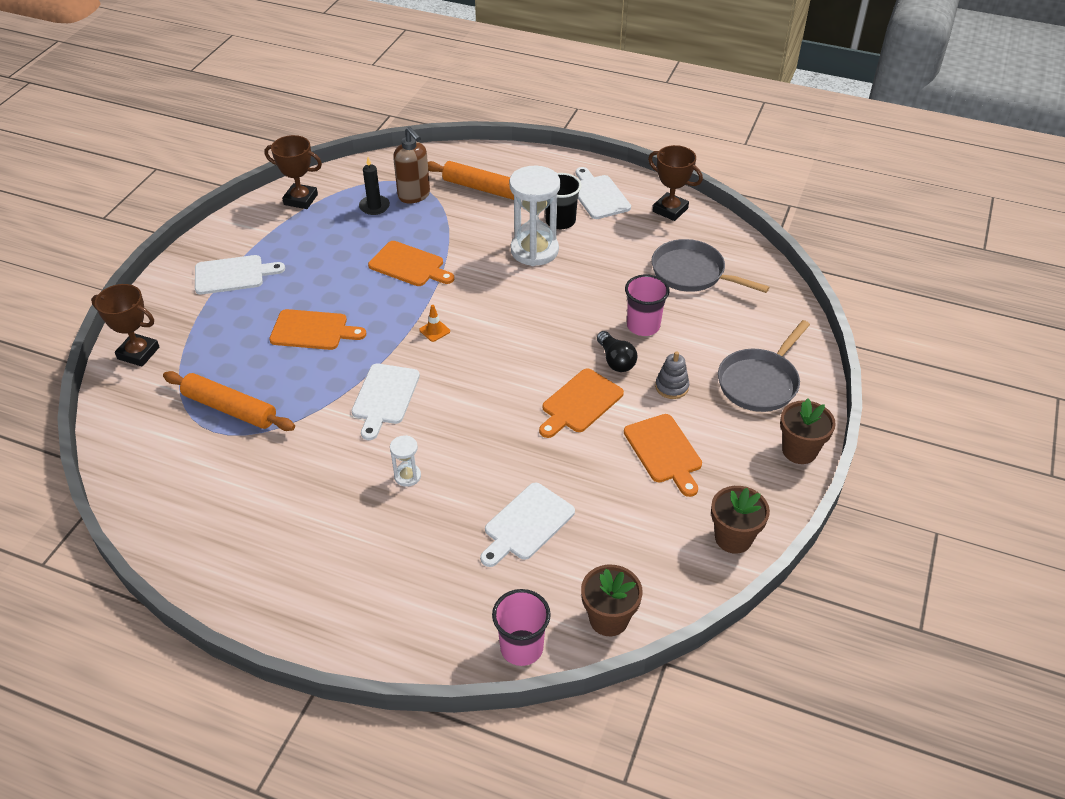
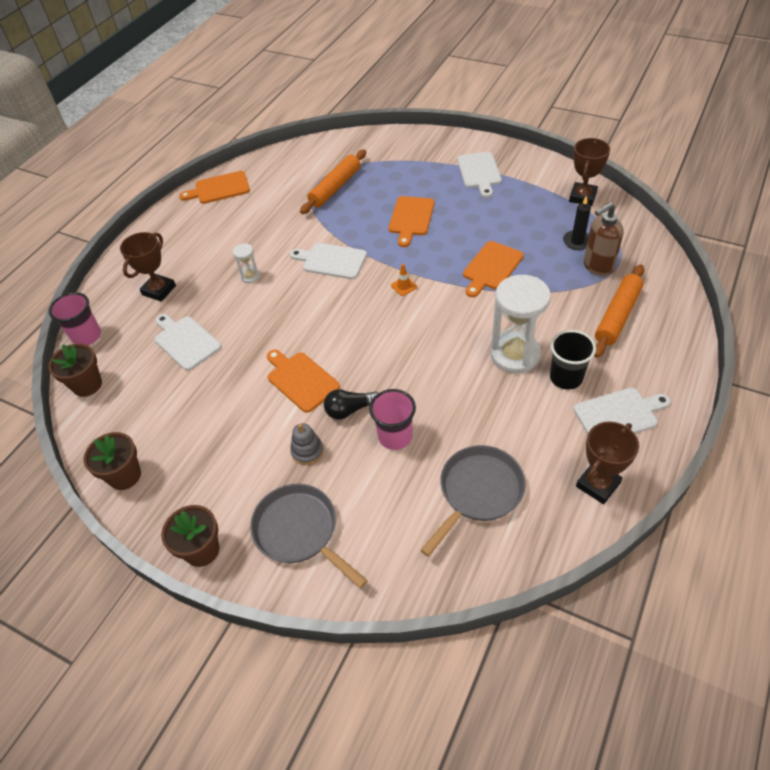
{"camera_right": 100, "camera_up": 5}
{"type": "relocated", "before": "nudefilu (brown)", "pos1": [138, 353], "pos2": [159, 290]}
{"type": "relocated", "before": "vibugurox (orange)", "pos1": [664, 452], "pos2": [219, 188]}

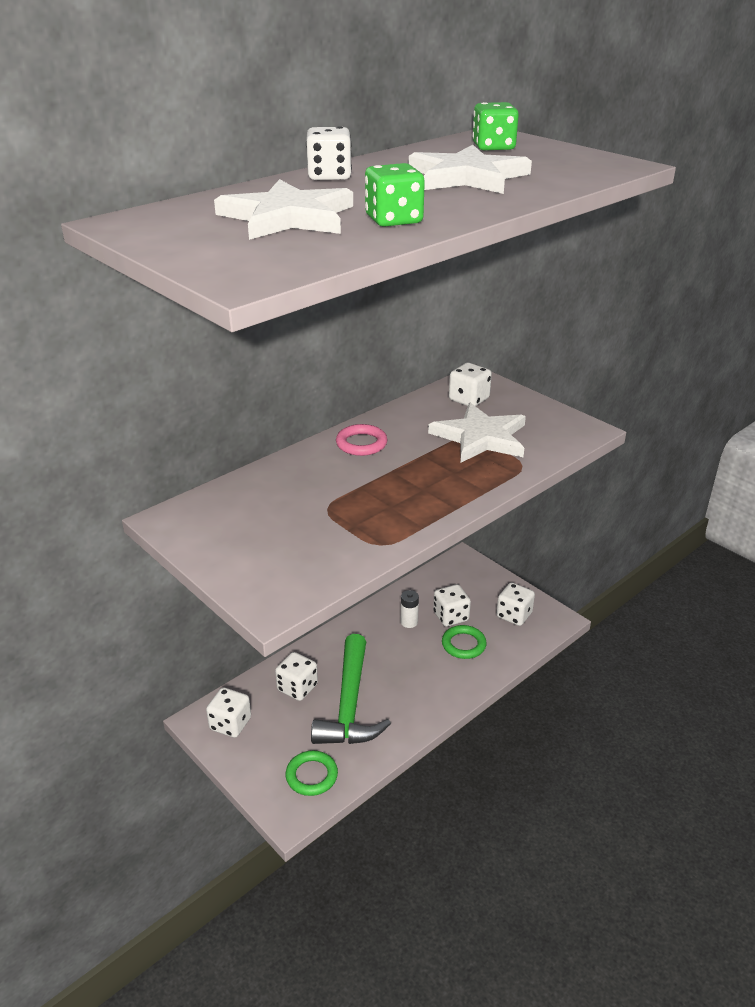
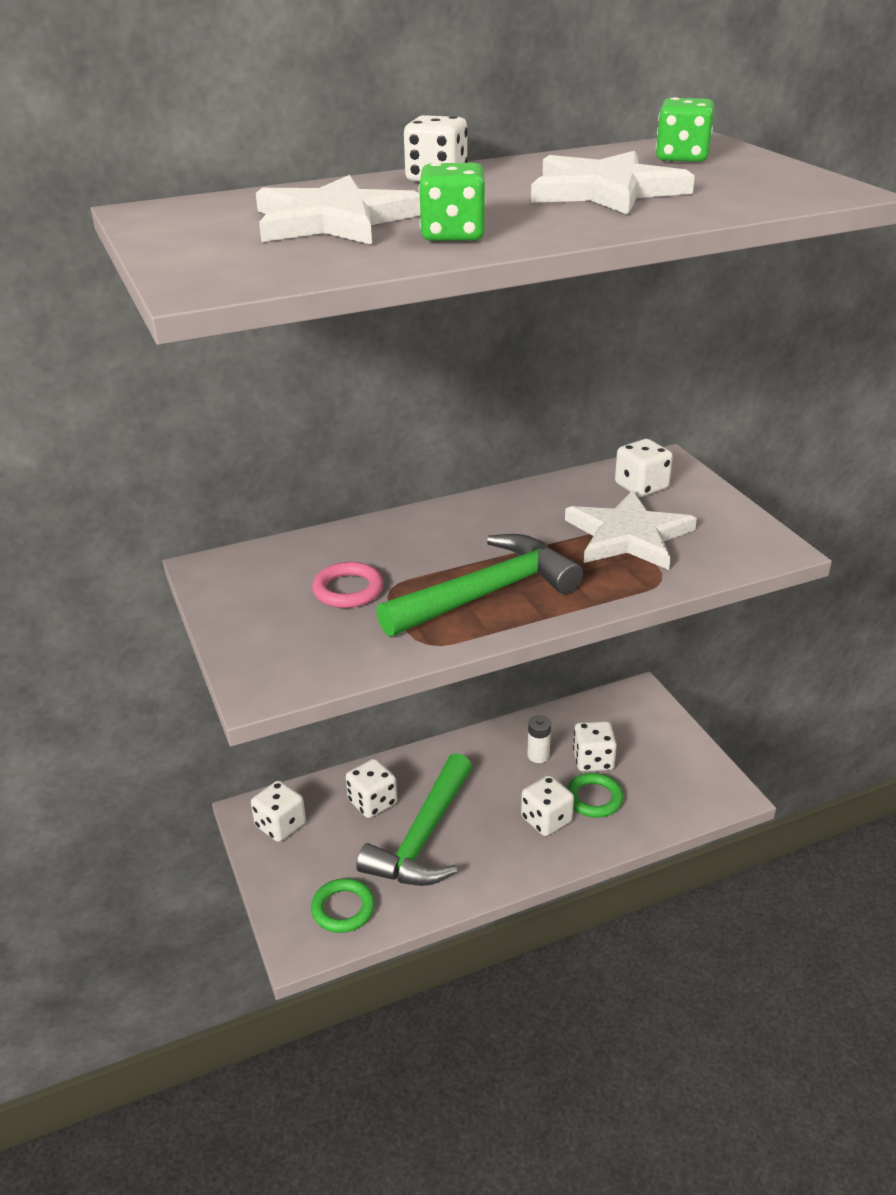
{"camera_right": 20, "camera_up": 0}
{"type": "relocated", "before": "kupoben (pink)", "pos1": [361, 443], "pos2": [348, 590]}
{"type": "appeared", "after": "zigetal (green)", "pos2": [487, 593]}
{"type": "relocated", "before": "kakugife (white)", "pos1": [514, 615], "pos2": [546, 820]}

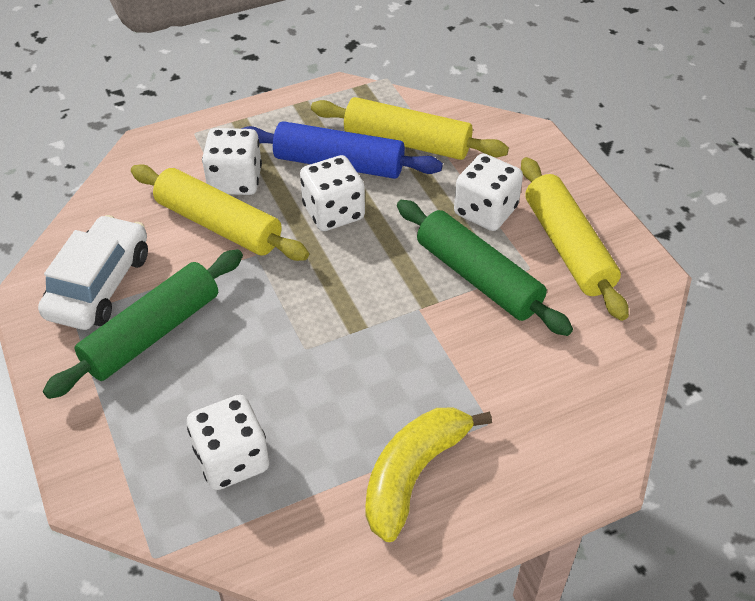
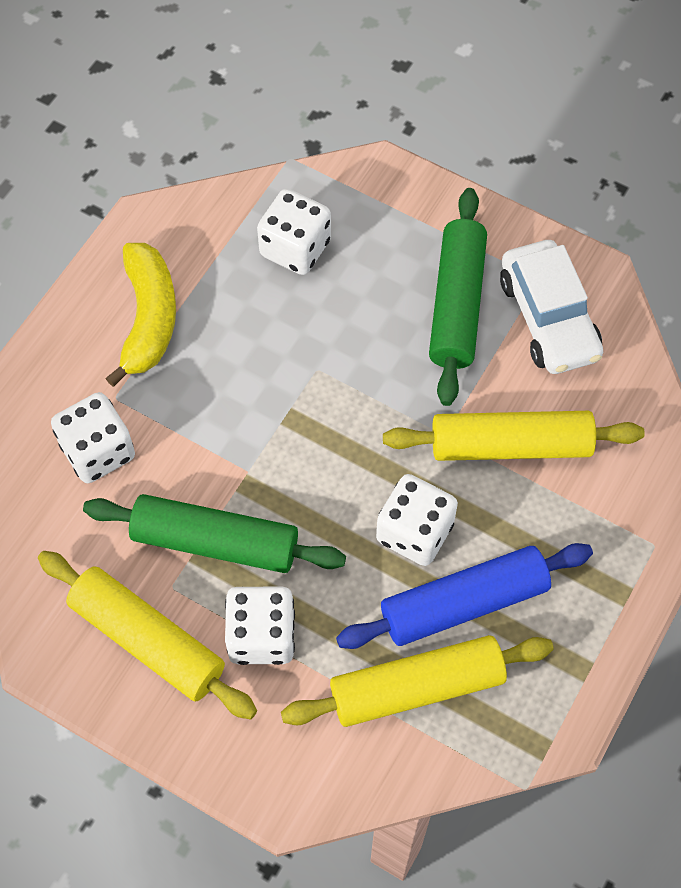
{"camera_right": 145, "camera_up": 15}
{"type": "relocated", "before": "kakugife (white)", "pos1": [235, 181], "pos2": [98, 451]}

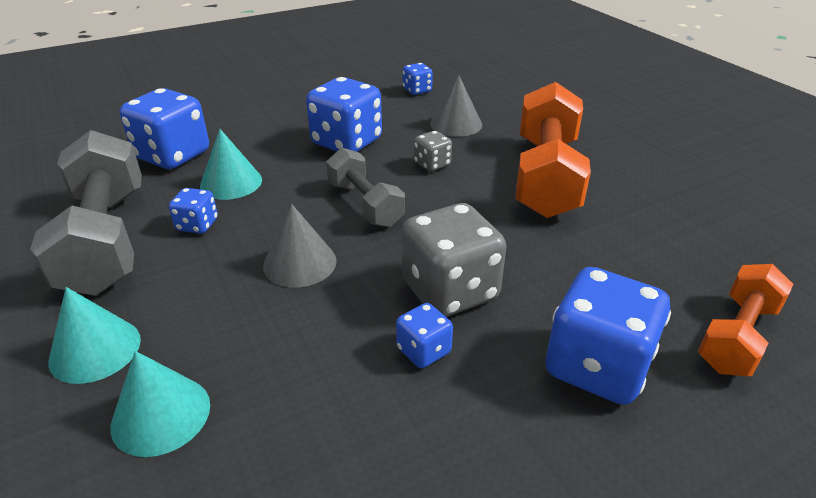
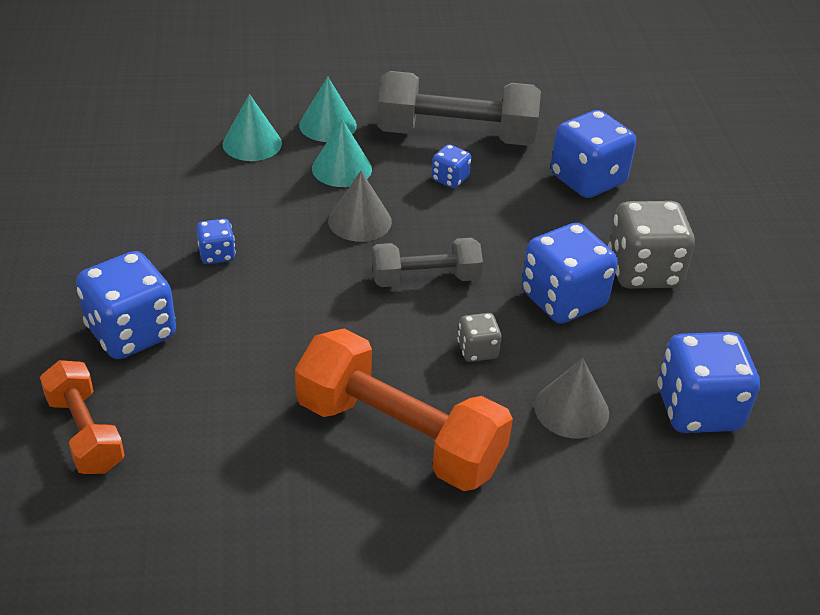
{"camera_right": 110, "camera_up": 5}
{"type": "relocated", "before": "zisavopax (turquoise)", "pos1": [231, 182], "pos2": [341, 168]}
{"type": "relocated", "before": "kakugife (grey)", "pos1": [450, 291], "pos2": [643, 271]}
{"type": "size", "before": "kakugife (blue)", "pos1": [417, 90], "pos2": [698, 409], "scale": 2.02}

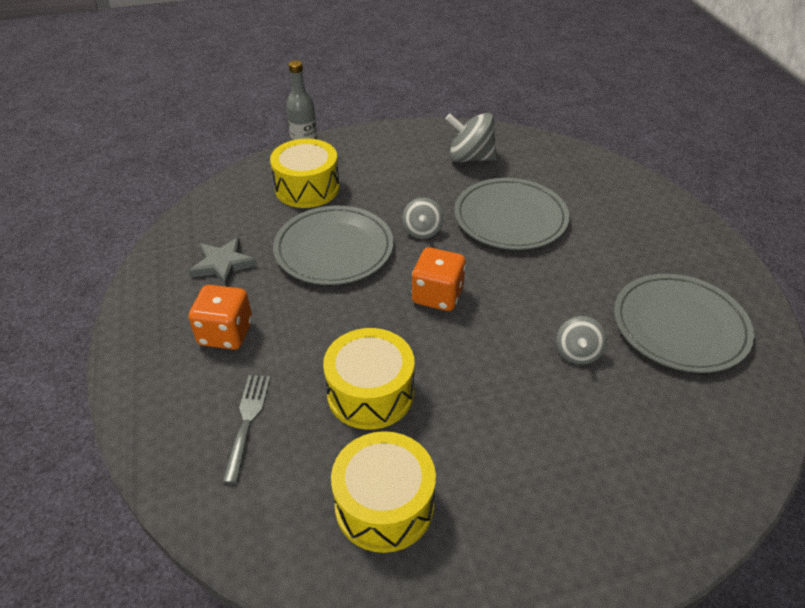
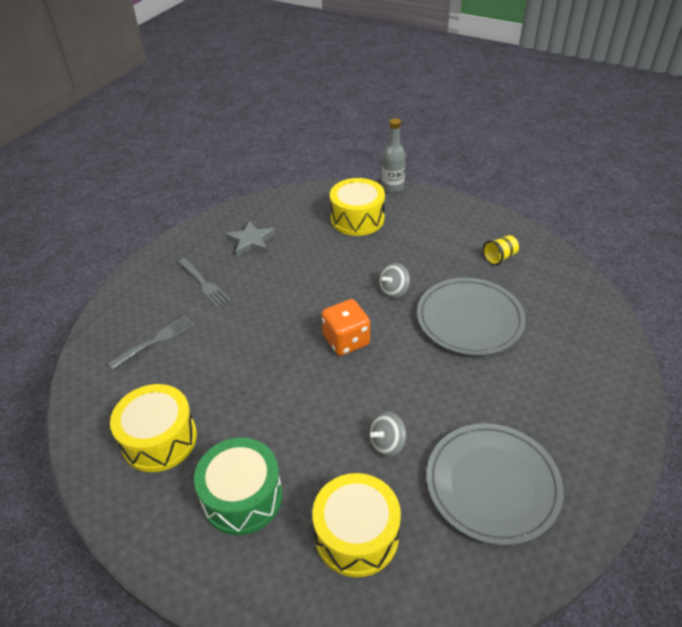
{"camera_right": 45, "camera_up": 0}
{"type": "exchanged", "before": "kakugife (orange)", "after": "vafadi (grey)", "pos1": [226, 333], "pos2": [204, 284]}
{"type": "appeared", "after": "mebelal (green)", "pos2": [242, 497]}
{"type": "relocated", "before": "mebelal (yellow)", "pos1": [370, 393], "pos2": [356, 535]}
{"type": "exchanged", "before": "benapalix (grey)", "after": "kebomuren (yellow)", "pos1": [470, 158], "pos2": [499, 257]}
{"type": "missing", "before": "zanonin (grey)", "pos1": [334, 249]}

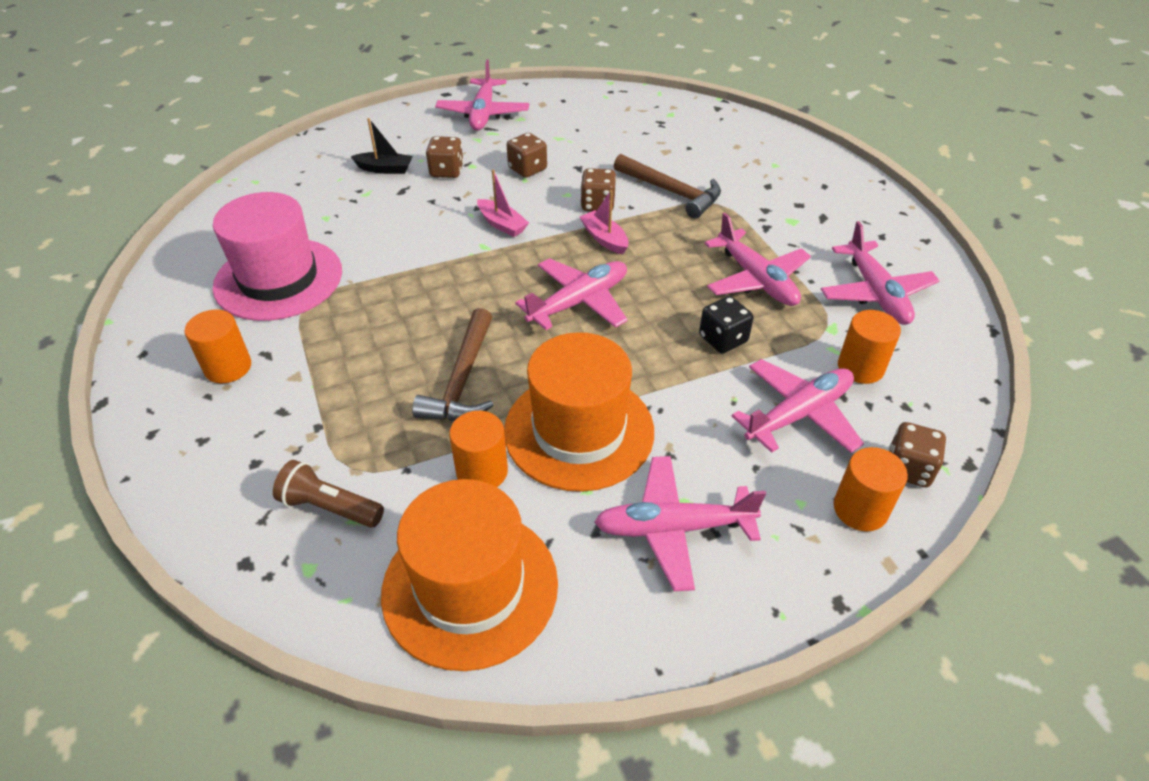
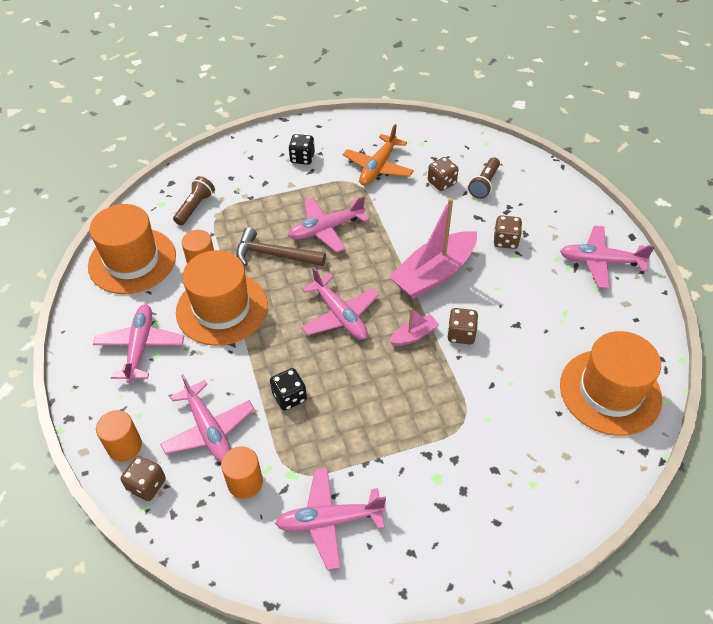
{"camera_right": 95, "camera_up": 5}
{"type": "exchanged", "before": "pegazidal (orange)", "after": "kakugife (black)", "pos1": [228, 367], "pos2": [302, 158]}
{"type": "relocated", "before": "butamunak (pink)", "pos1": [756, 279], "pos2": [326, 229]}
{"type": "exchanged", "before": "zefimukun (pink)", "after": "butamunak (orange)", "pos1": [278, 279], "pos2": [378, 167]}
{"type": "size", "before": "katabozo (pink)", "pos1": [502, 224], "pos2": [434, 274], "scale": 2.12}
{"type": "relocated", "before": "kakugife (brown)", "pos1": [527, 169], "pos2": [441, 183]}
{"type": "appeared", "after": "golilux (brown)", "pos2": [484, 184]}
{"type": "appeared", "after": "zefimukun (orange)", "pos2": [610, 392]}
{"type": "missing", "before": "katabozo (black)", "pos1": [385, 169]}
{"type": "missing", "before": "zigetal (brown)", "pos1": [672, 192]}

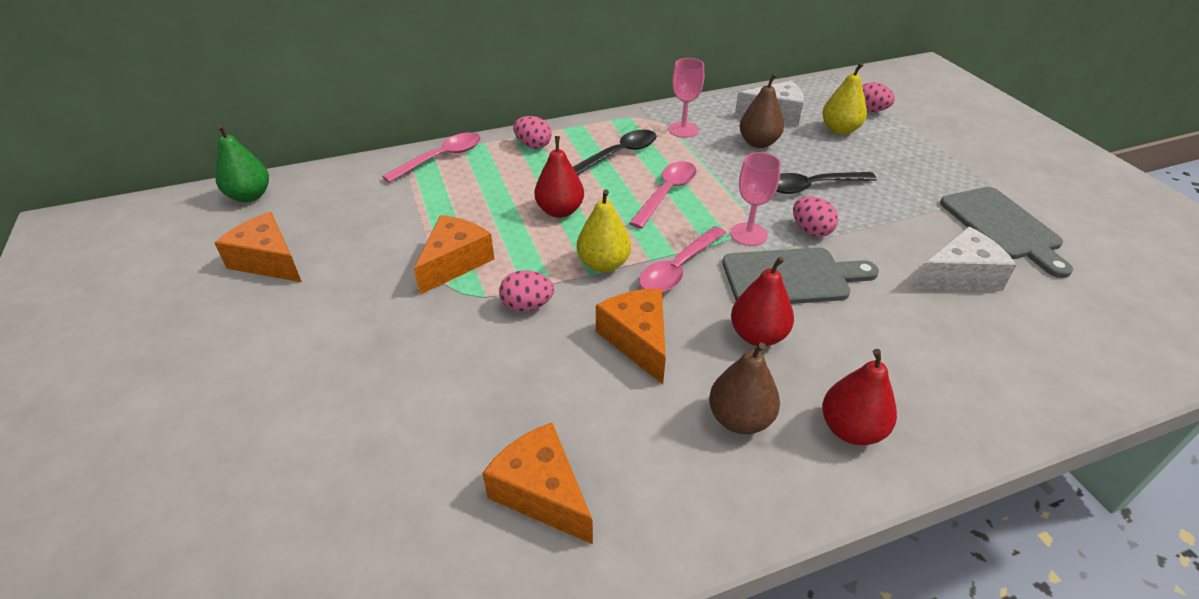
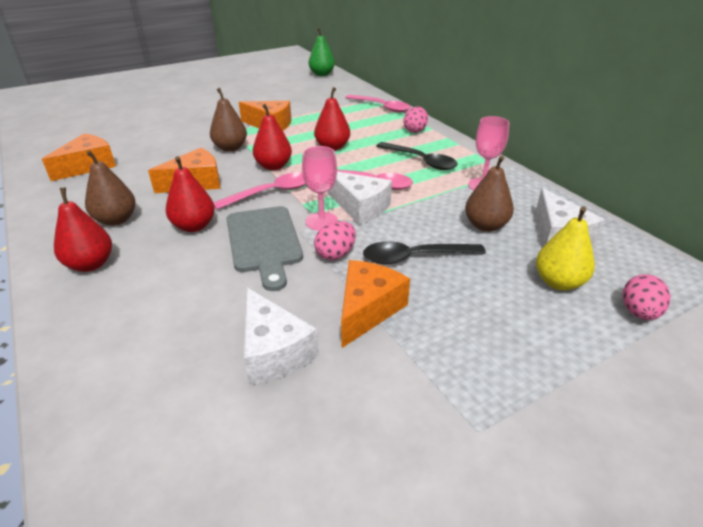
{"camera_right": 80, "camera_up": -5}
{"type": "exchanged", "before": "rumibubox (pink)", "after": "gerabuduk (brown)", "pos1": [527, 306], "pos2": [230, 148]}
{"type": "spun", "before": "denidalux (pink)", "pos1": [678, 268], "pos2": [271, 193], "turn": 120}
{"type": "colour", "before": "gerabuduk (yellow)", "after": "gerabuduk (red)", "pos1": [603, 264], "pos2": [273, 166]}
{"type": "appeared", "after": "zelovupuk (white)", "pos2": [360, 207]}
{"type": "relocated", "before": "zelovupuk (orange)", "pos1": [268, 261], "pos2": [367, 309]}
{"type": "spun", "before": "denidalux (black)", "pos1": [812, 187], "pos2": [415, 257], "turn": -75}
{"type": "missing", "before": "vibugurox (grey)", "pos1": [1002, 227]}

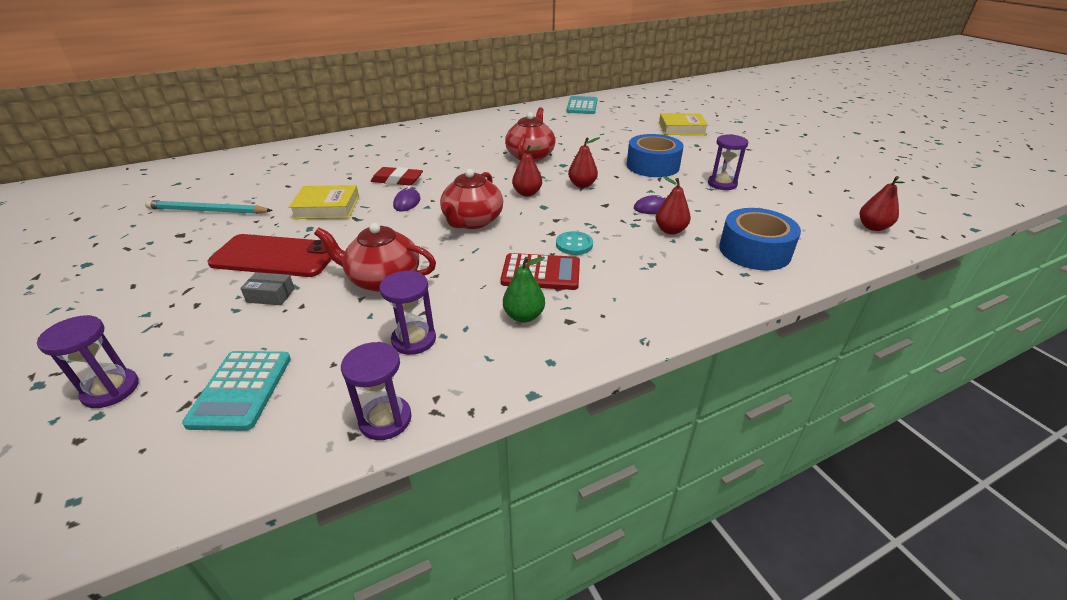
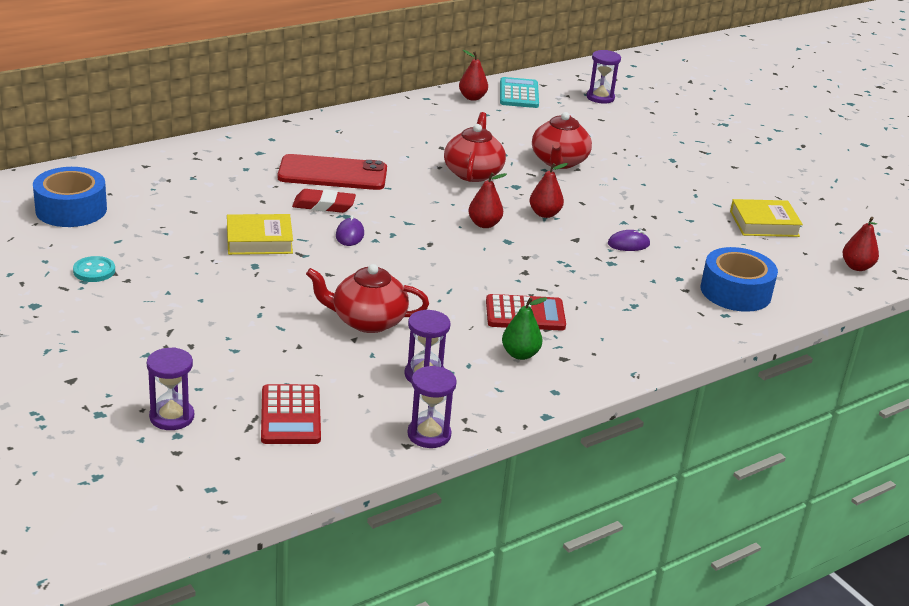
{"camera_right": -10, "camera_up": -5}
{"type": "relocated", "before": "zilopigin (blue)", "pos1": [652, 166], "pos2": [71, 209]}
{"type": "relocated", "before": "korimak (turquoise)", "pos1": [574, 244], "pos2": [94, 271]}
{"type": "colour", "before": "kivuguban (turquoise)", "after": "kivuguban (red)", "pos1": [241, 390], "pos2": [291, 416]}
{"type": "relocated", "before": "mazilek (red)", "pos1": [275, 256], "pos2": [332, 173]}
{"type": "relocated", "before": "gerabuduk (red)", "pos1": [670, 230], "pos2": [472, 97]}
{"type": "relocated", "before": "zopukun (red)", "pos1": [472, 221], "pos2": [559, 162]}
{"type": "relocated", "before": "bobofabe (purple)", "pos1": [722, 184], "pos2": [600, 97]}
{"type": "relocated", "before": "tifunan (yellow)", "pos1": [682, 129], "pos2": [764, 224]}
{"type": "missing", "before": "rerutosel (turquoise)", "pos1": [208, 211]}
{"type": "missing", "before": "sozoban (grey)", "pos1": [271, 295]}

